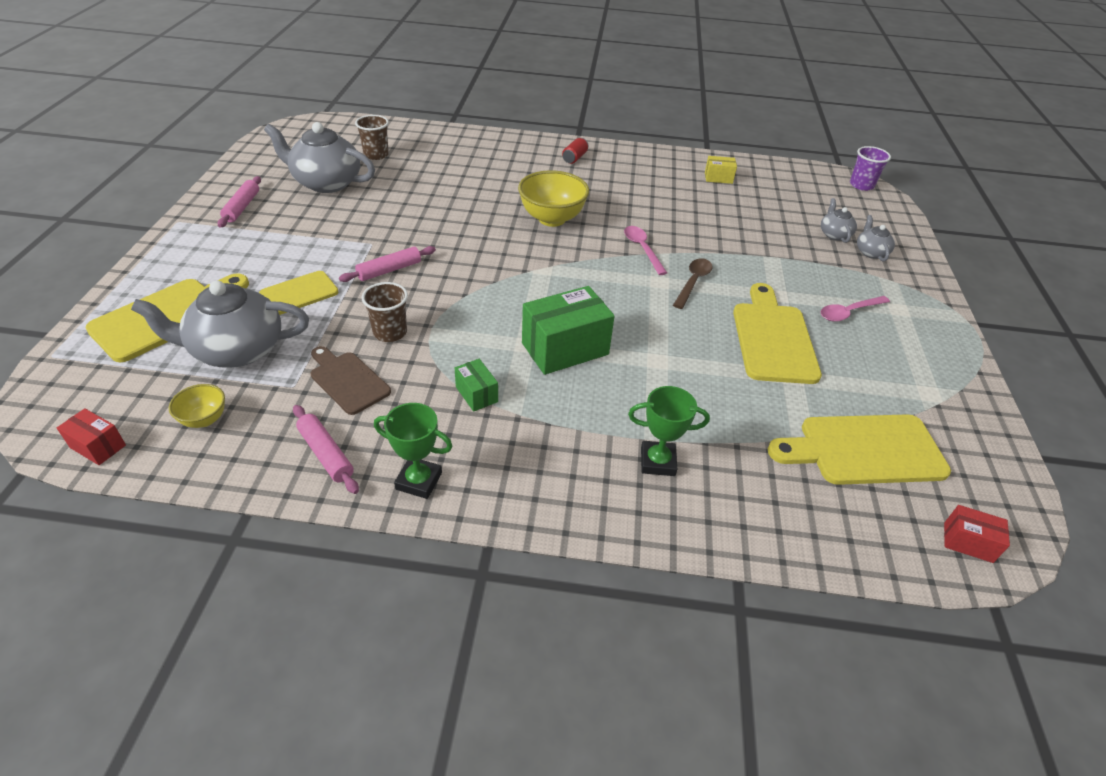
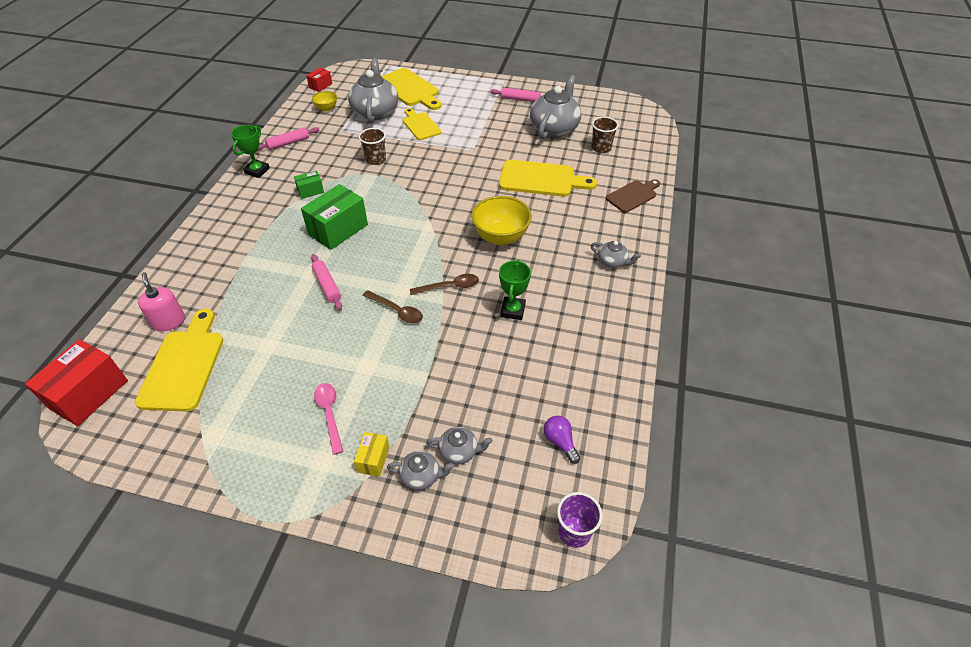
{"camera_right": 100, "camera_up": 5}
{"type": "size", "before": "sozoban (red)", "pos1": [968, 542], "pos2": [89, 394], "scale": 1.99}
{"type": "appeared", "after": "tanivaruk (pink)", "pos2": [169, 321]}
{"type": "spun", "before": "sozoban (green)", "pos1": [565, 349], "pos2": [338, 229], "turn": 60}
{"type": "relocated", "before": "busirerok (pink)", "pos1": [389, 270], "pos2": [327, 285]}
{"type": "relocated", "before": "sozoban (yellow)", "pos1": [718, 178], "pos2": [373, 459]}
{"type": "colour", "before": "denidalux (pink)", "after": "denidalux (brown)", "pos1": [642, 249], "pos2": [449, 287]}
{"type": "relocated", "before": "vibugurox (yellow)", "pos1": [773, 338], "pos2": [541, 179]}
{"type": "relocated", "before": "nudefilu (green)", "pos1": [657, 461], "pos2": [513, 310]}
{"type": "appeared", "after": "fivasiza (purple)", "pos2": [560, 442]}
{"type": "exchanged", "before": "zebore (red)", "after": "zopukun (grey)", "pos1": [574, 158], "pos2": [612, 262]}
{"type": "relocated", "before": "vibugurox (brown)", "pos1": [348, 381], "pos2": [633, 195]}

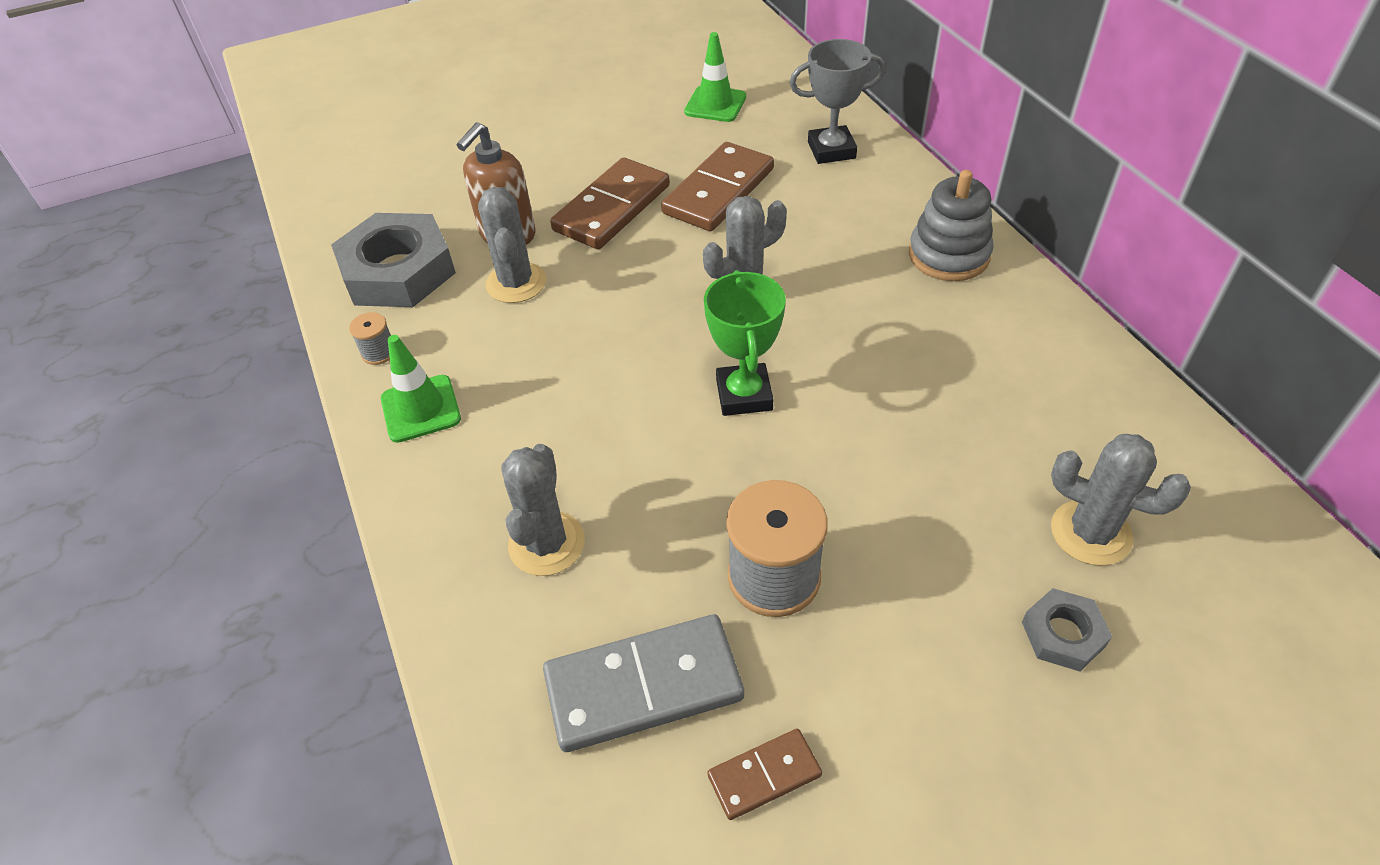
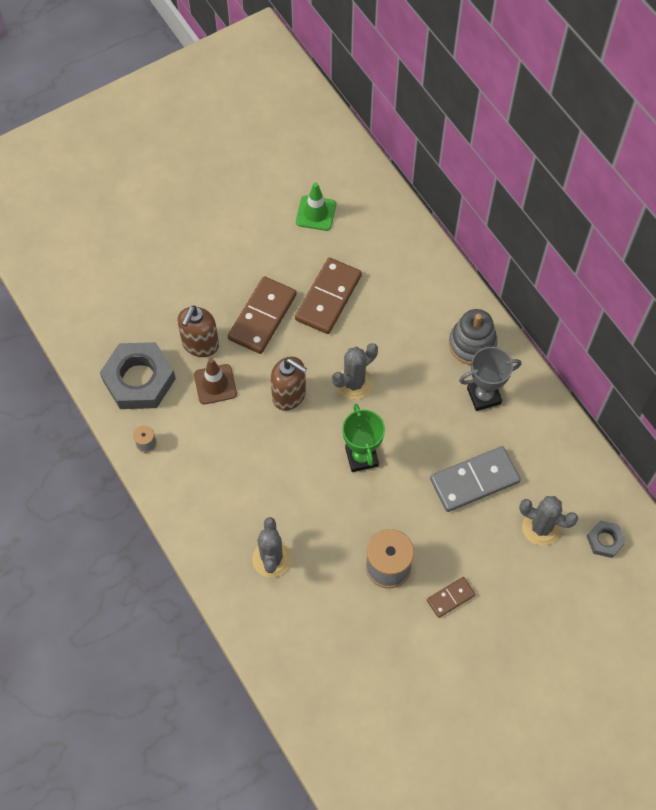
{"camera_right": -10, "camera_up": 15}
{"type": "exchanged", "before": "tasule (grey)", "after": "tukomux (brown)", "pos1": [516, 283], "pos2": [215, 384]}
{"type": "appeared", "after": "tanivaruk (brown)", "pos2": [289, 395]}
{"type": "relocated", "before": "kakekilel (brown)", "pos1": [764, 776], "pos2": [450, 598]}
{"type": "relocated", "before": "kakekilel (grey)", "pos1": [643, 686], "pos2": [474, 481]}
{"type": "relocated", "before": "nudefilu (grey)", "pos1": [831, 150], "pos2": [484, 396]}
{"type": "relocated", "before": "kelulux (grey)", "pos1": [1063, 634], "pos2": [605, 540]}
{"type": "missing", "before": "tukomux (green)", "pos1": [421, 409]}

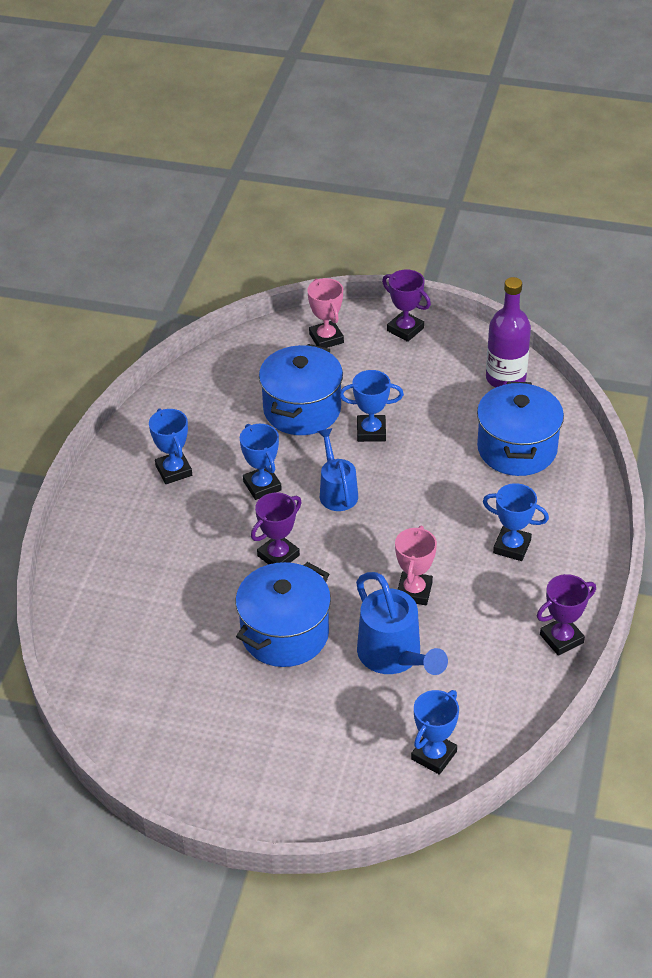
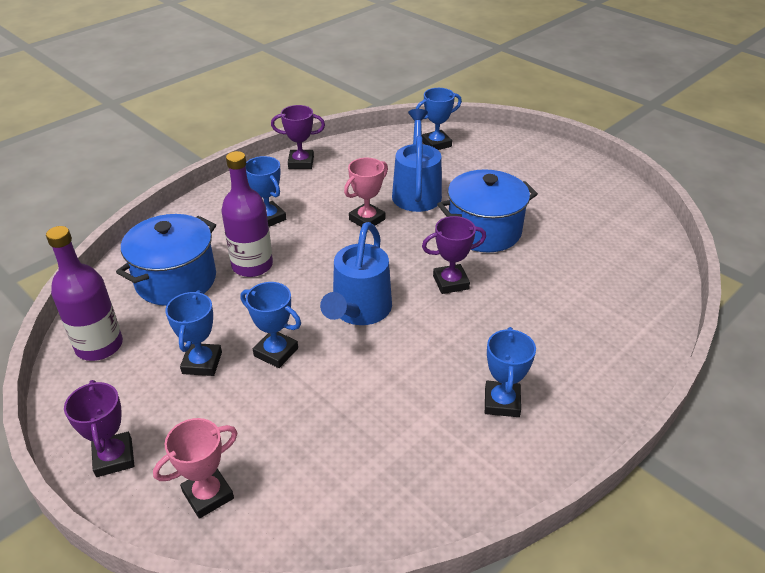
{"camera_right": -150, "camera_up": -5}
{"type": "spun", "before": "nudefilu (pink)", "pos1": [326, 338], "pos2": [208, 495], "turn": 45}
{"type": "relocated", "before": "nudefilu (blue)", "pos1": [262, 486], "pos2": [202, 363]}
{"type": "appeared", "after": "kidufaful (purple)", "pos2": [252, 265]}
{"type": "size", "before": "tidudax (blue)", "pos1": [337, 492], "pos2": [359, 311], "scale": 1.51}
{"type": "missing", "before": "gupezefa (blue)", "pos1": [302, 409]}

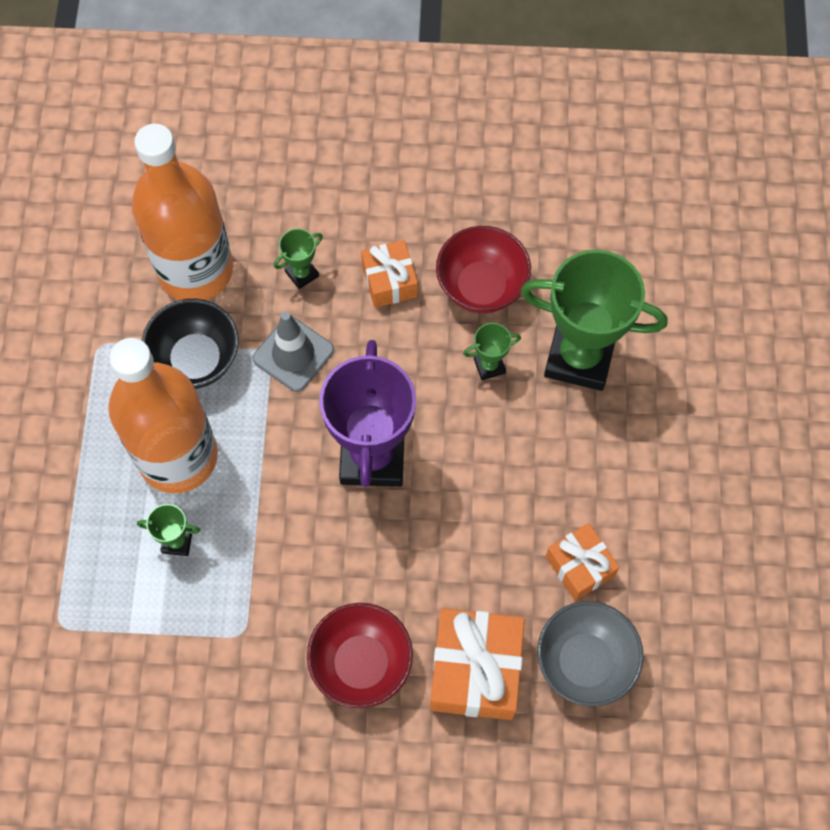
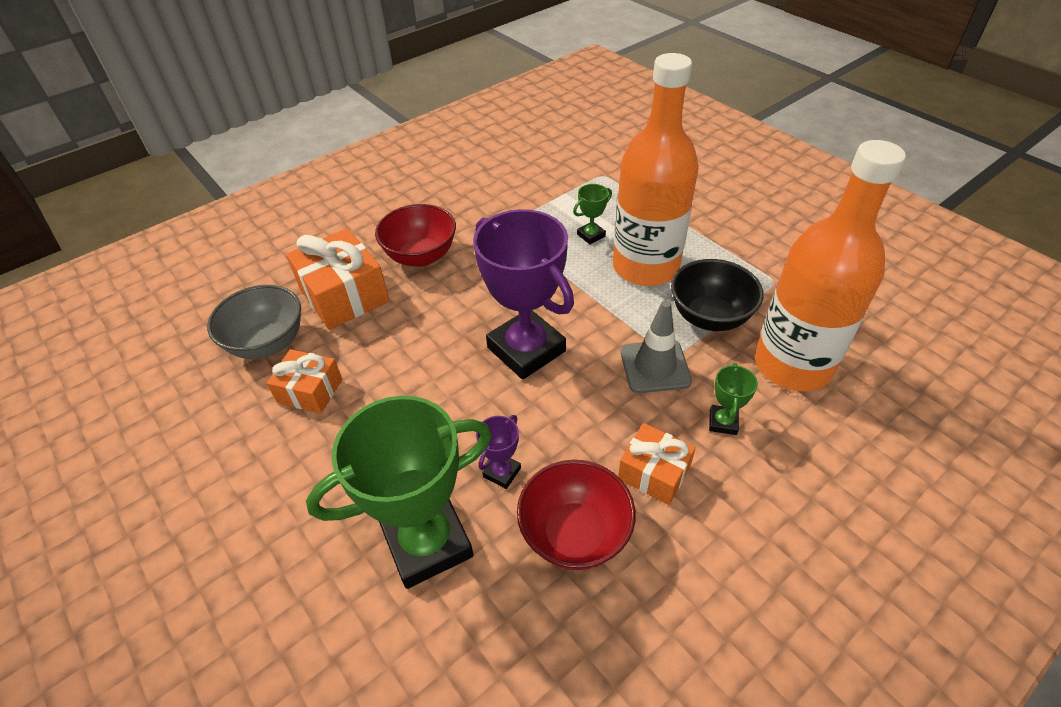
{"camera_right": 140, "camera_up": -20}
{"type": "colour", "before": "nudefilu (green)", "after": "nudefilu (purple)", "pos1": [489, 365], "pos2": [502, 472]}

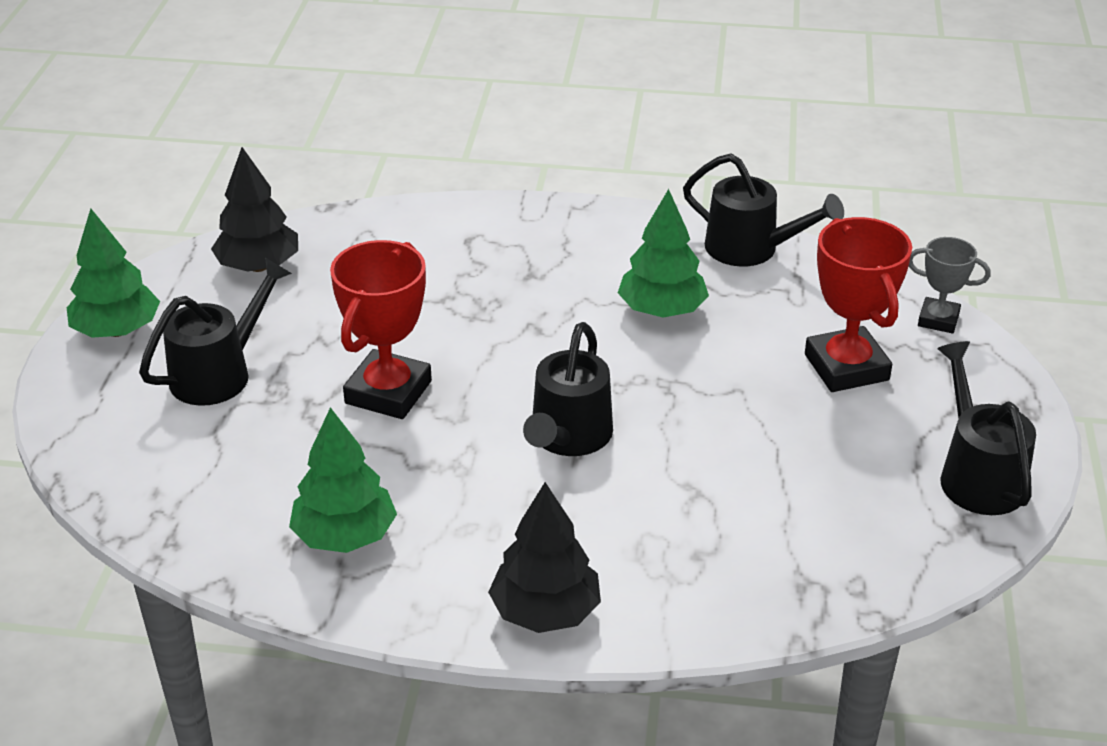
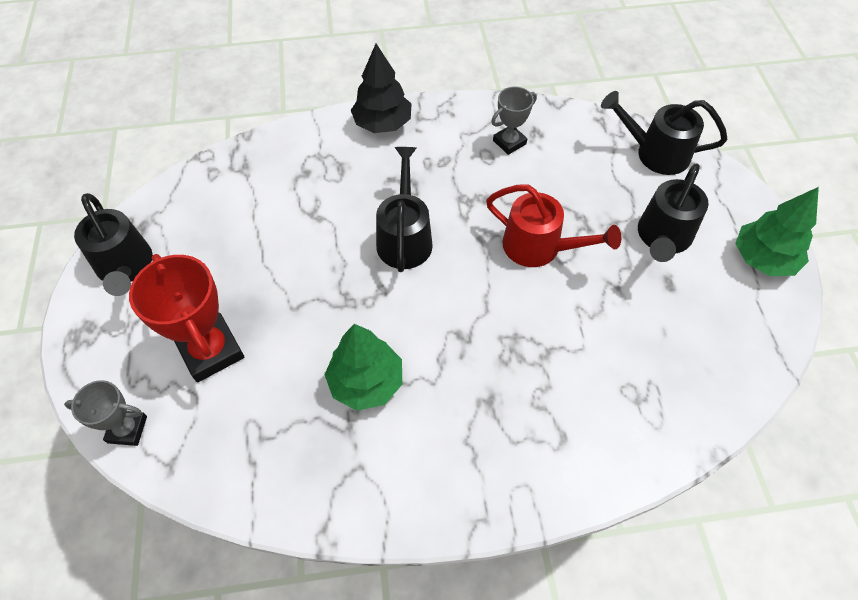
{"camera_right": 165, "camera_up": 20}
{"type": "exchanged", "before": "nudefilu (red)", "after": "tidudax (red)", "pos1": [388, 392], "pos2": [540, 248]}
{"type": "exchanged", "before": "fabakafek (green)", "after": "nudefilu (grey)", "pos1": [345, 536], "pos2": [509, 142]}
{"type": "relocated", "before": "tidudax (black)", "pos1": [752, 249], "pos2": [654, 153]}
{"type": "missing", "before": "fabakafek (black)", "pos1": [259, 266]}

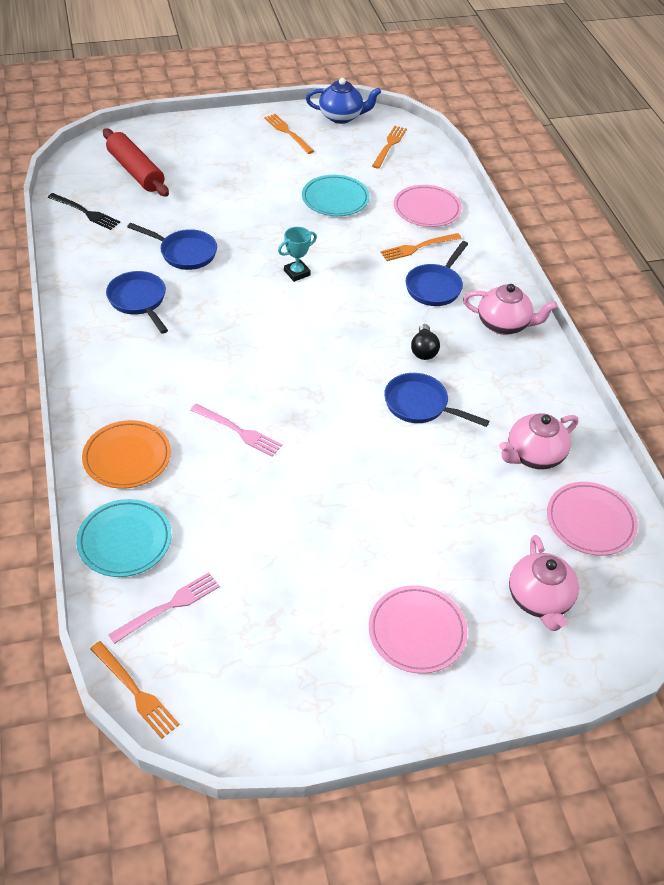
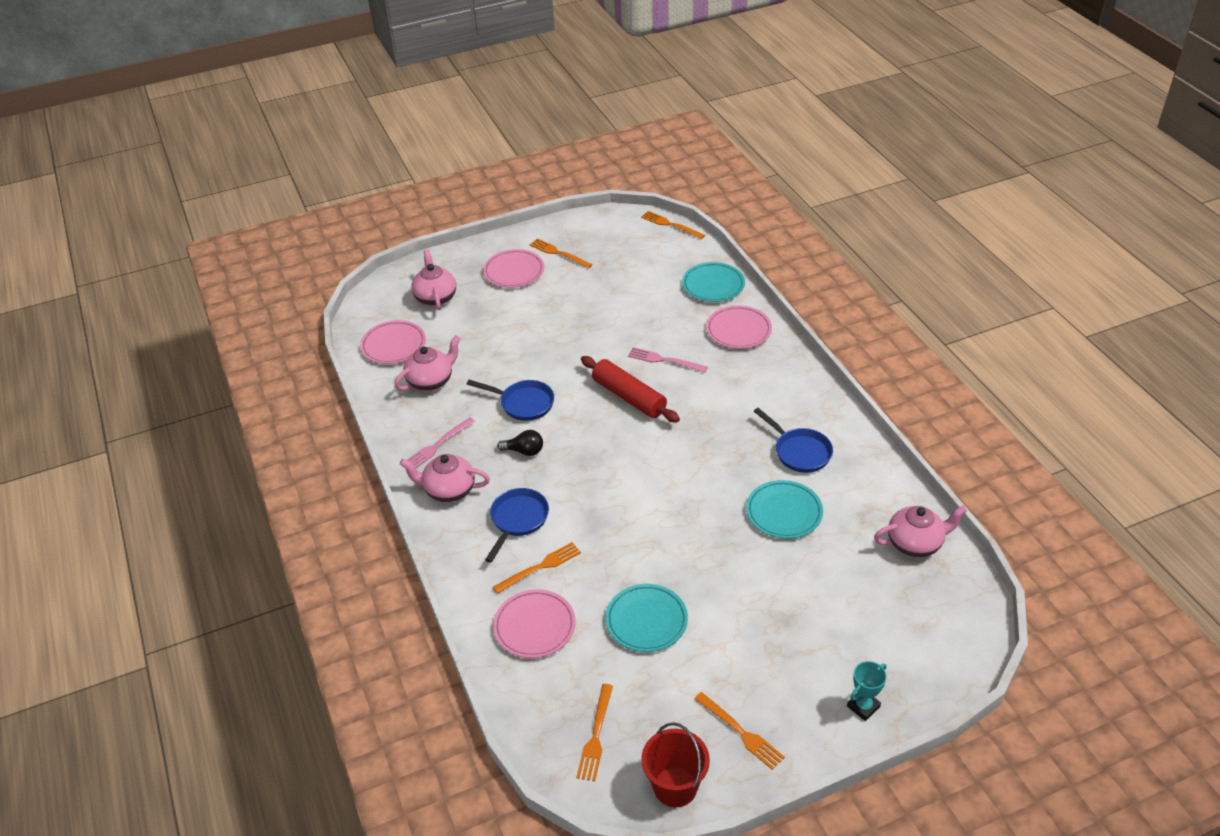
{"camera_right": 175, "camera_up": -5}
{"type": "relocated", "before": "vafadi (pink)", "pos1": [169, 606], "pos2": [437, 445]}
{"type": "spun", "before": "fivasiza (black)", "pos1": [423, 350], "pos2": [524, 451], "turn": 105}
{"type": "appeared", "after": "vafadi (orange)", "pos2": [558, 253]}
{"type": "relocated", "before": "busirerok (red)", "pos1": [136, 171], "pos2": [629, 397]}
{"type": "exchanged", "before": "zopukun (blue)", "after": "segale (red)", "pos1": [341, 117], "pos2": [675, 787]}
{"type": "colour", "before": "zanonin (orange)", "after": "zanonin (pink)", "pos1": [127, 457], "pos2": [738, 330]}
{"type": "exchanged", "before": "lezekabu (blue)", "after": "zanonin (turquoise)", "pos1": [184, 253], "pos2": [784, 512]}
{"type": "relocated", "before": "nudefilu (turquoise)", "pos1": [297, 273], "pos2": [863, 706]}
{"type": "exchanged", "before": "vafadi (black)", "after": "zopukun (pink)", "pos1": [85, 212], "pos2": [915, 543]}

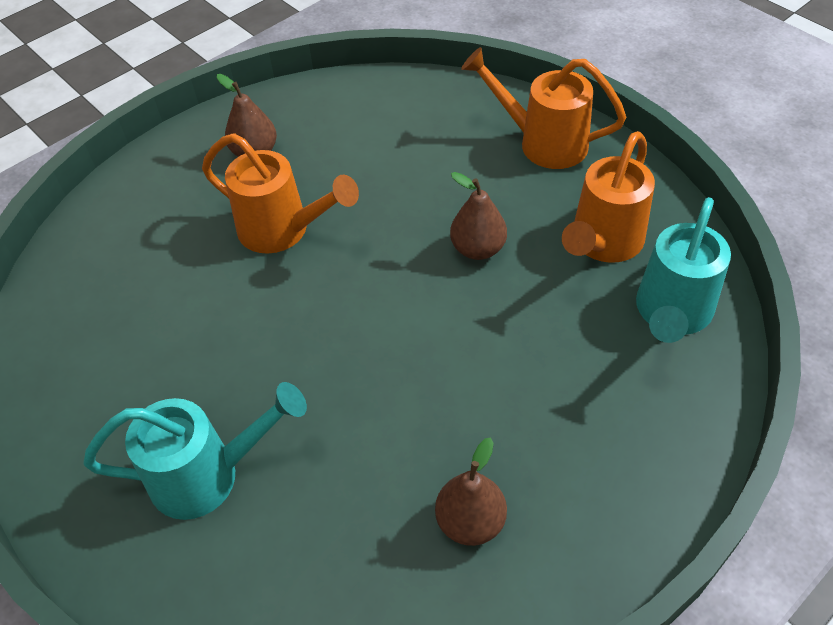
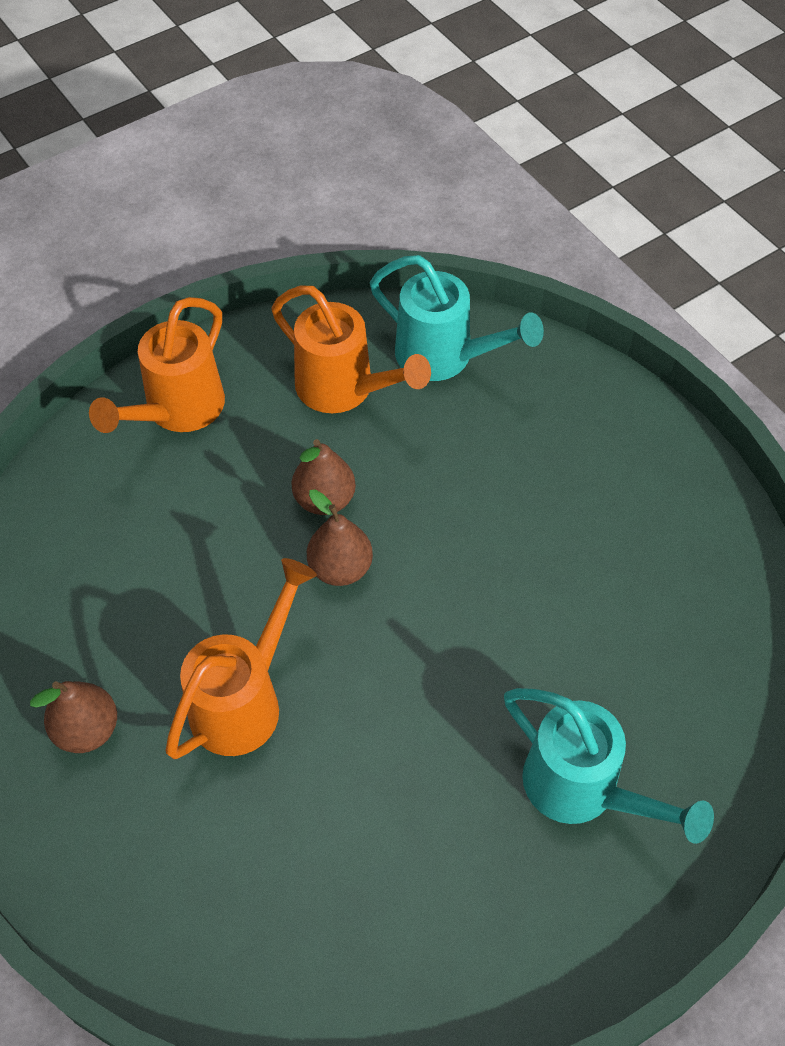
{"camera_right": -85, "camera_up": 5}
{"type": "relocated", "before": "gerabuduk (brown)", "pos1": [470, 522], "pos2": [340, 568]}
{"type": "spun", "before": "tidudax (turquoise)", "pos1": [208, 475], "pos2": [583, 789], "turn": 135}

